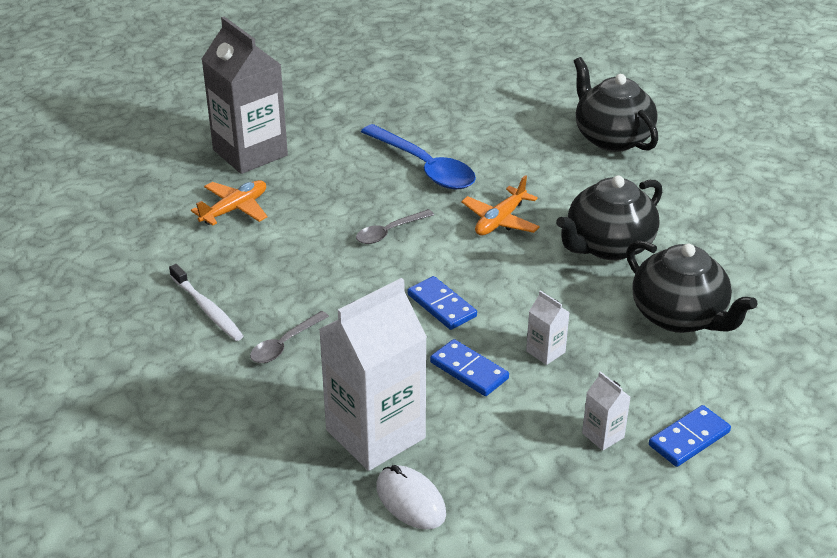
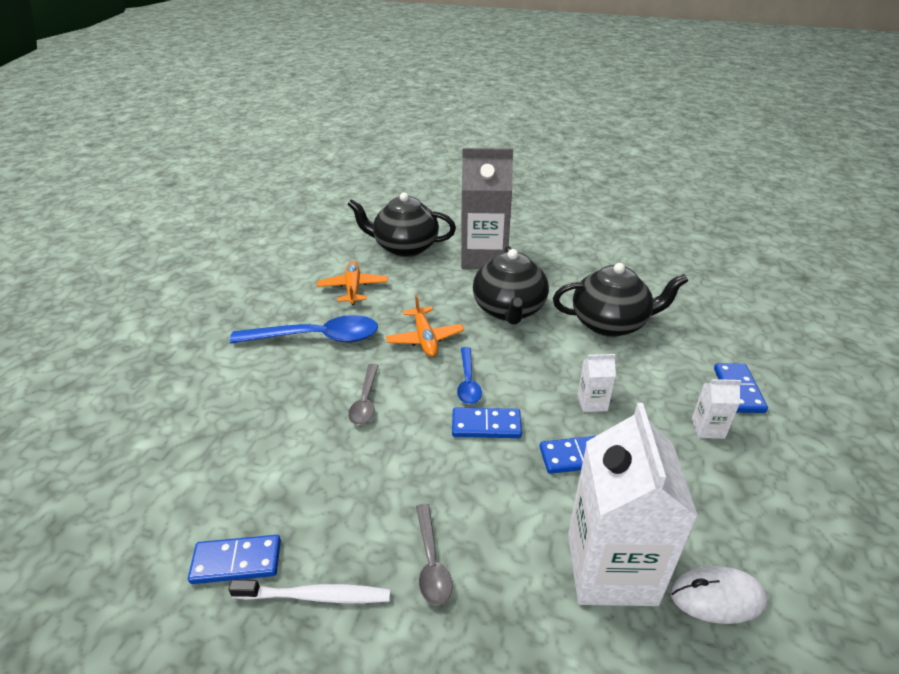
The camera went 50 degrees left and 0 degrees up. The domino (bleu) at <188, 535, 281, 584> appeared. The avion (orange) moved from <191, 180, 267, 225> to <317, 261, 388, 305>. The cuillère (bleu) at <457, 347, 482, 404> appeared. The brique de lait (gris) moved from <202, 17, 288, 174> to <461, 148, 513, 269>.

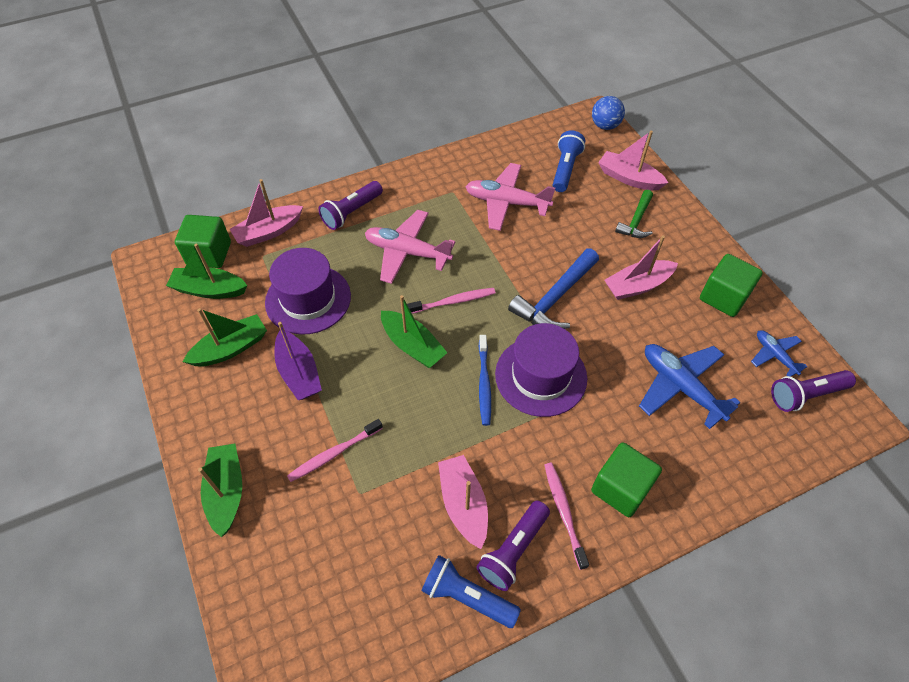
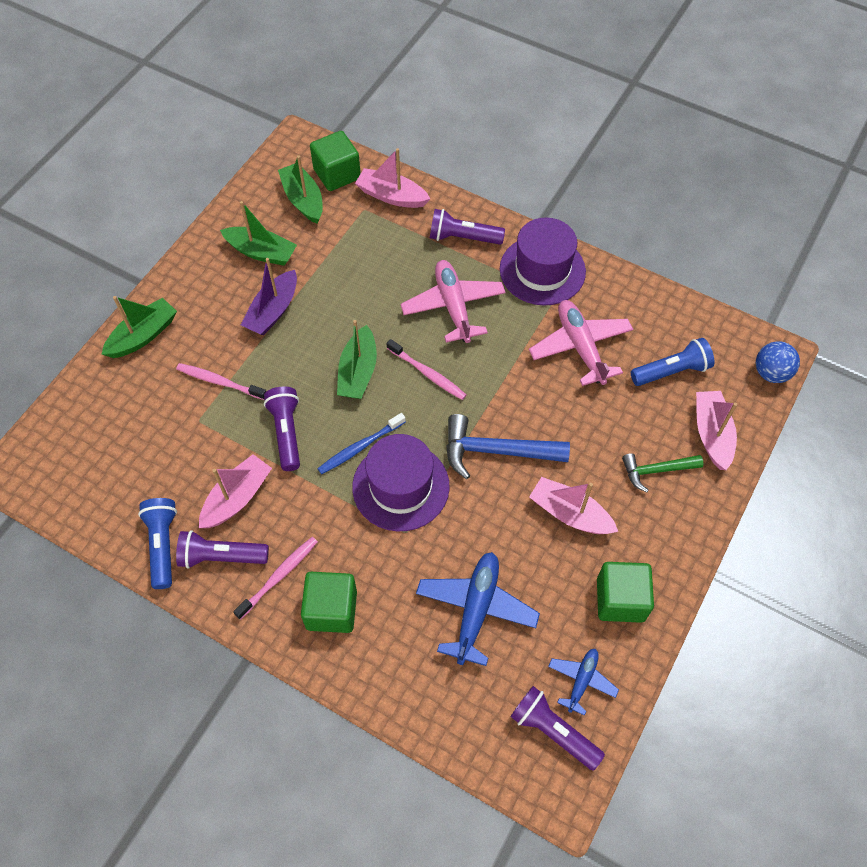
The camera went 55 degrees right and 5 degrees up. The lampe de poche (violet) at <264, 387, 300, 471> appeared. The chapeau (violet) moved from <265, 248, 351, 335> to <500, 218, 586, 306>.

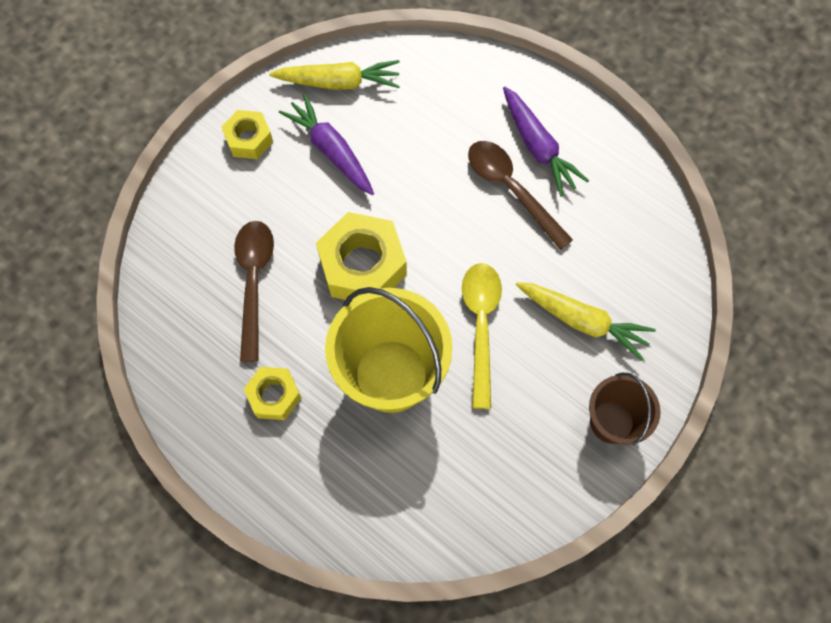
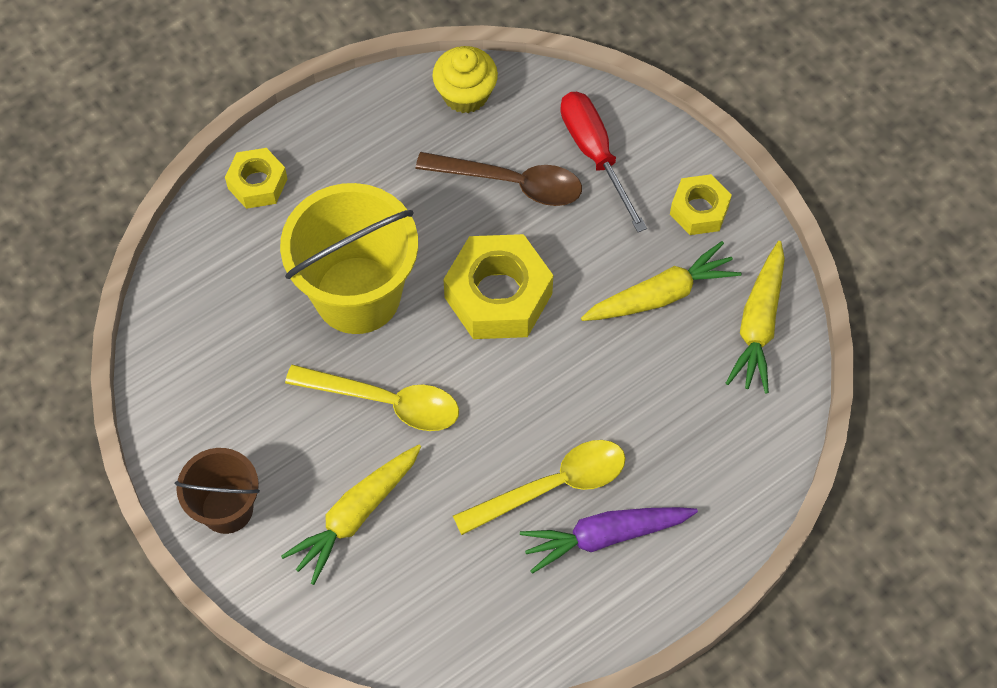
The camera went 105 degrees right and 5 degrees down. The écrou (jaune) moved from <244, 367, 301, 420> to <225, 148, 287, 209>. The muffin (jaune) at <432, 46, 498, 113> appeared. The cuillère (marron) at <468, 141, 573, 250> became the cuillère (jaune) at <453, 440, 626, 535>. The tournevis (rouge) at <560, 92, 647, 232> appeared. The carotte (violet) at <279, 94, 374, 195> became the carotte (jaune) at <581, 241, 742, 321>.

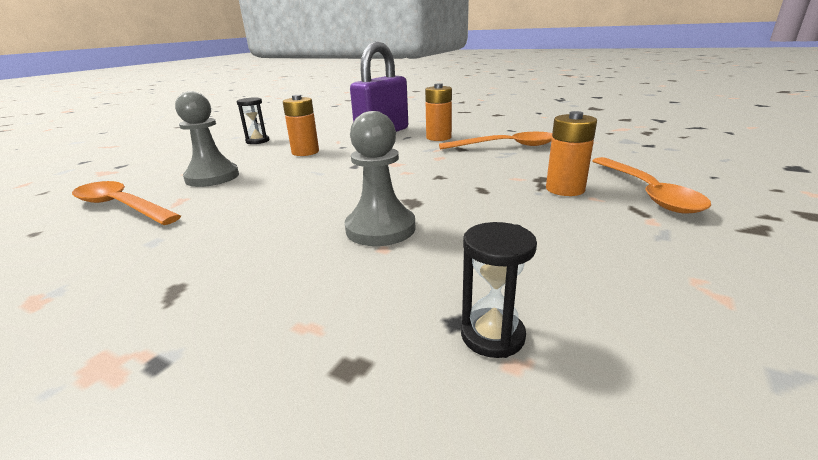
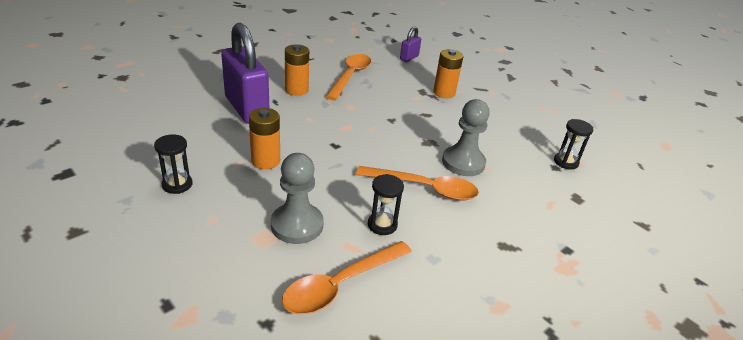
The camera went 75 degrees left and 10 degrees up. The cuillère (orange) moved from <592, 157, 711, 213> to <356, 166, 479, 201>. The sablier (noir) at <368, 174, 404, 235> appeared. The cadenas (violet) at <400, 26, 421, 62> appeared.

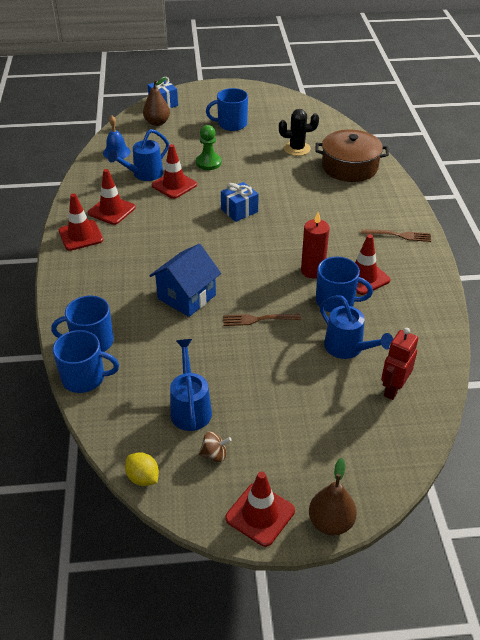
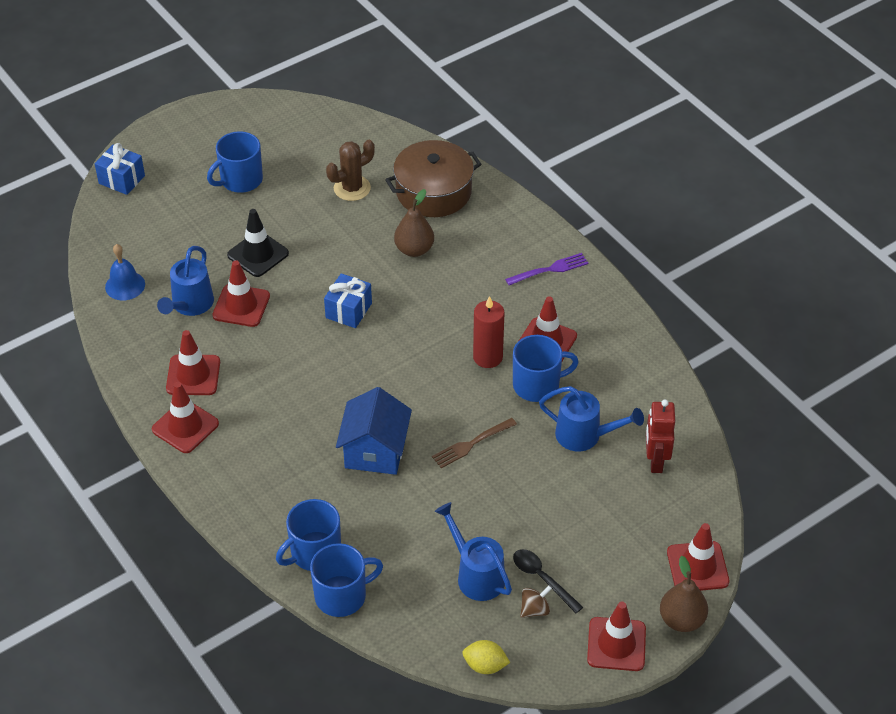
The camera went 30 degrees left and 5 degrees up. The pion (vert) at <196, 125, 221, 170> was replaced by the cône de chantier (noir) at <227, 209, 289, 277>. The cactus (noir) at <279, 109, 319, 156> became the cactus (marron) at <326, 140, 375, 201>. The poire (marron) moved from <143, 77, 170, 126> to <394, 189, 434, 257>. The fourchette (marron) at <361, 229, 431, 242> became the fourchette (violet) at <505, 253, 588, 285>. The cuillère (noir) at <513, 549, 583, 613> appeared. The cône de chantier (rouge) at <667, 523, 729, 591> appeared.

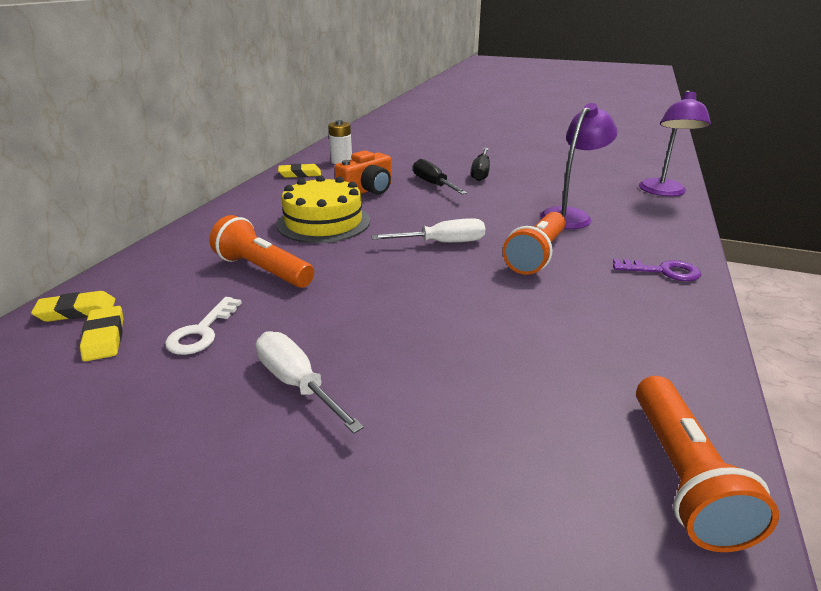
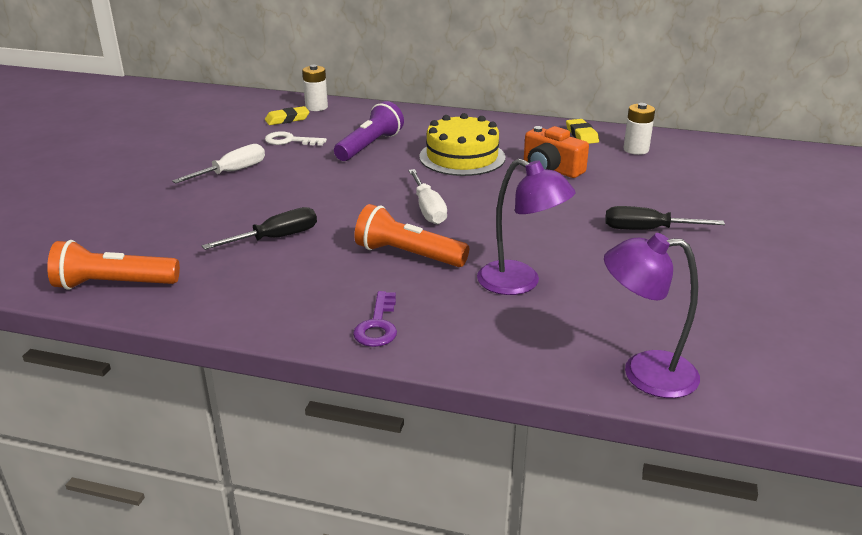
The camera went 85 degrees right and 0 degrees up. The tournevis (noir) moved from <413, 159, 467, 195> to <202, 207, 317, 250>. The gomme (jaune) at <31, 291, 116, 322> was replaced by the pile (blanc) at <302, 65, 328, 111>. The lampe de poche (orange) at <210, 215, 314, 288> became the lampe de poche (violet) at <334, 101, 404, 161>.

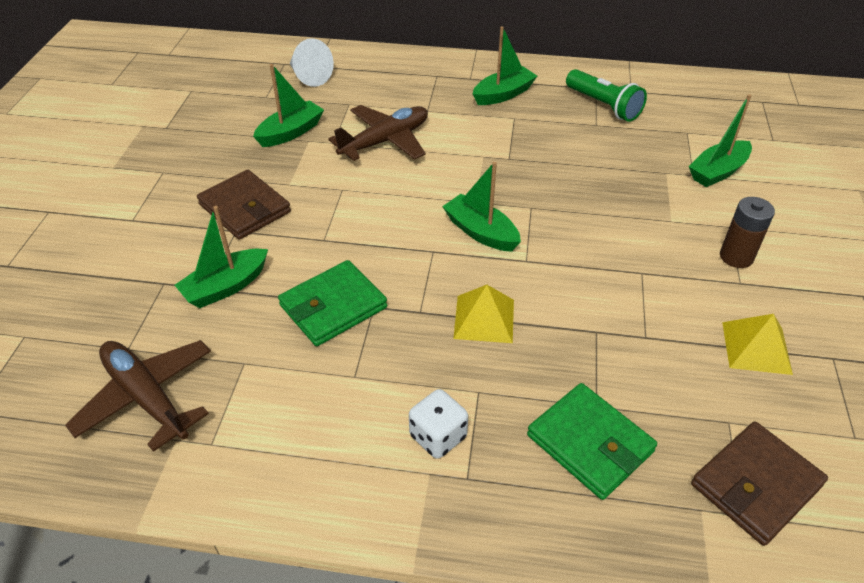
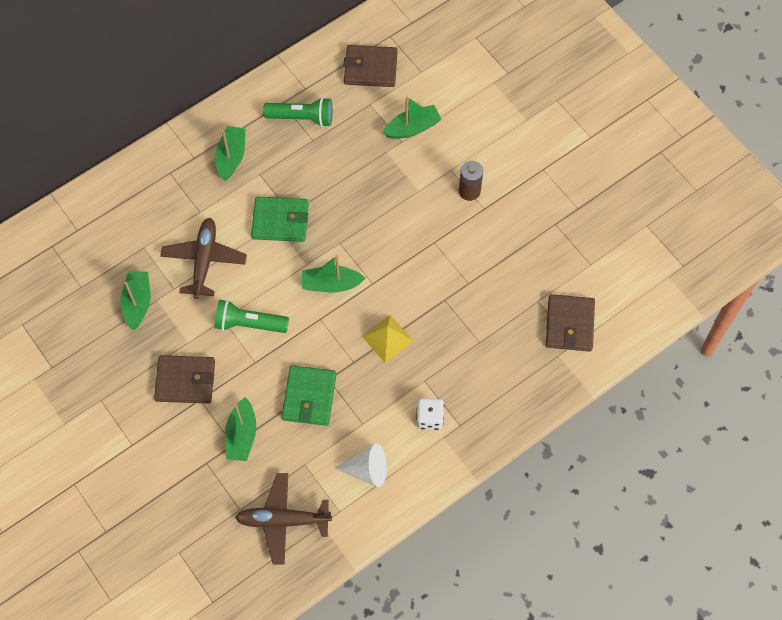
The camera went 45 degrees left and 20 degrees up. The lampe de poche (vert) at <215, 300, 289, 333> appeared. The portefeuille (vert) moved from <527, 383, 657, 500> to <251, 196, 309, 242>. The cône (blanc) moved from <290, 38, 334, 87> to <335, 444, 387, 487>. The portefeuille (marron) at <343, 45, 397, 87> appeared. The bateau (vert) at <689, 94, 752, 187> turned 120 degrees counterclockwise. The pyramide (jaune) at <722, 314, 793, 375> disappeared.

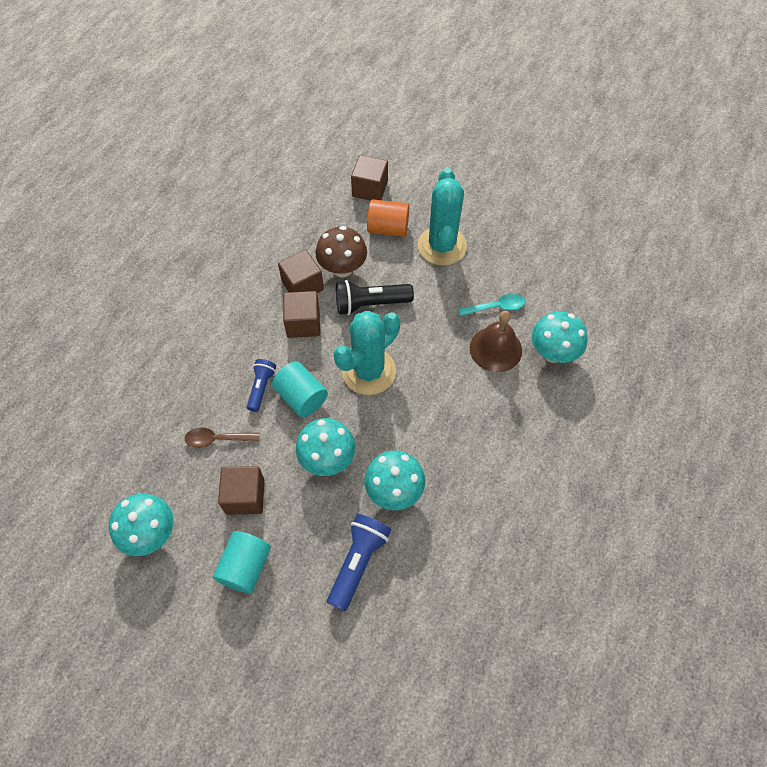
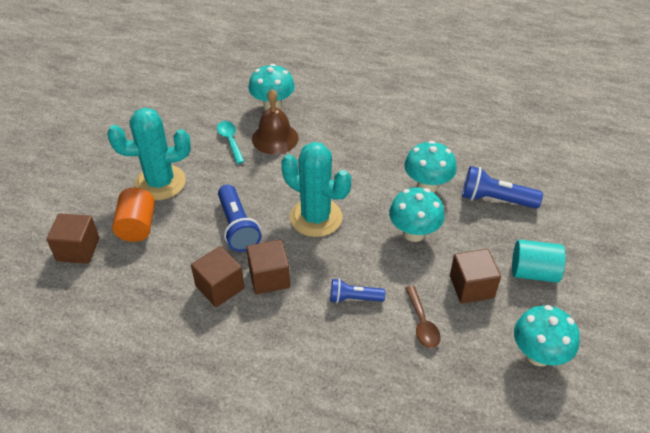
The camera went 100 degrees left and 15 degrees down. The lampe de poche (noir) at <336, 280, 414, 315> became the lampe de poche (bleu) at <218, 185, 261, 252>. The cylindre (turquoise) at <272, 361, 328, 417> disappeared. The champignon (marron) at <316, 226, 367, 277> disappeared.

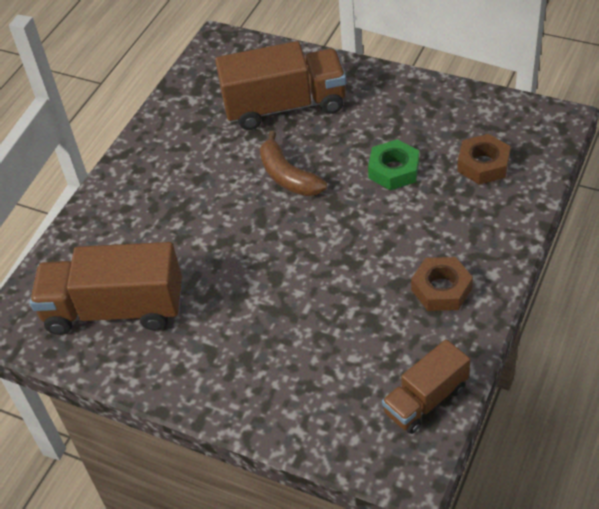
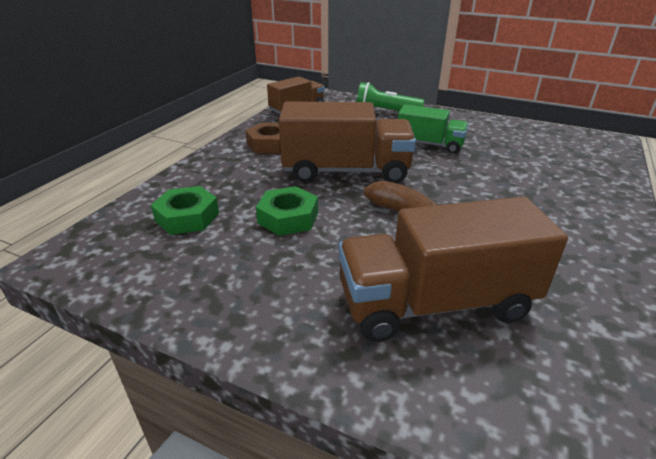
The camera went 175 degrees right and 15 degrees down. The écrou (marron) at <457, 134, 511, 185> became the écrou (vert) at <151, 186, 219, 235>. The camion (marron) moved from <30, 242, 182, 335> to <279, 102, 416, 183>. The lampe de poche (vert) at <356, 82, 424, 111> appeared. The camion (vert) at <398, 104, 469, 154> appeared.

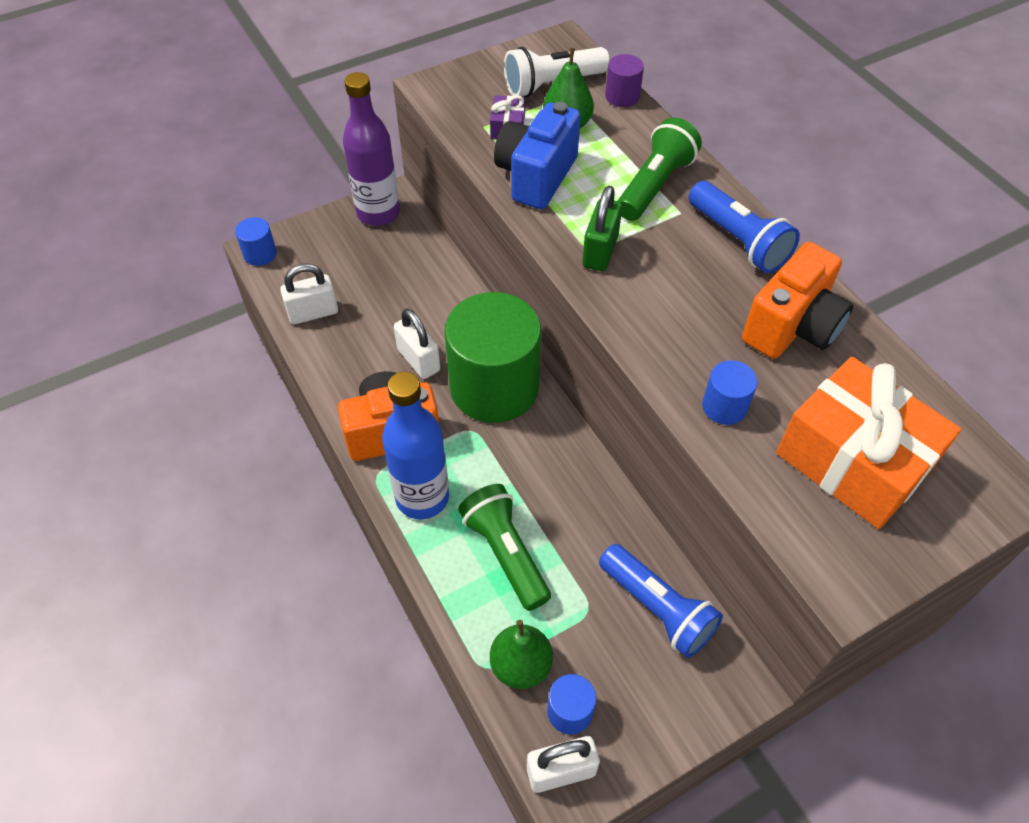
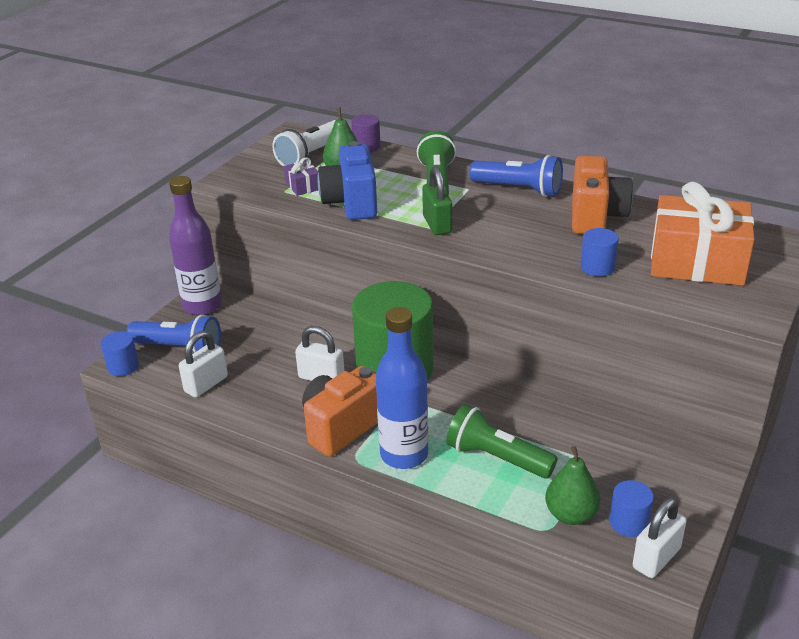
The camera went 30 degrees left and 20 degrees down. The lampe de poche (bleu) moved from <599, 544, 723, 658> to <126, 315, 221, 353>.

